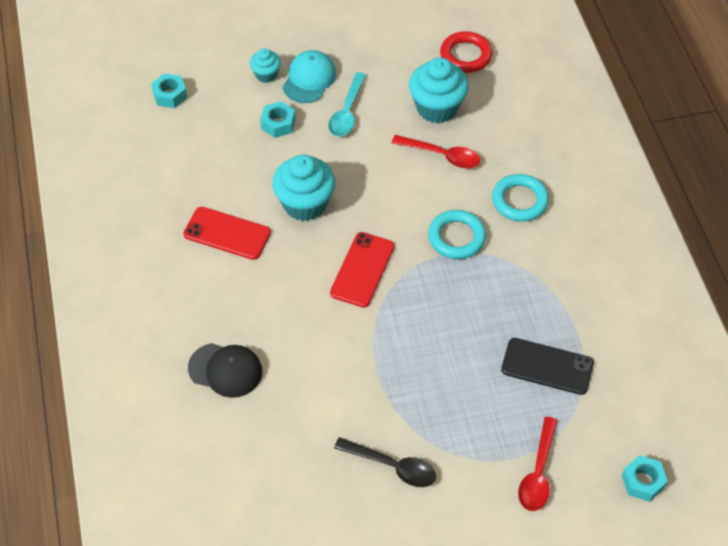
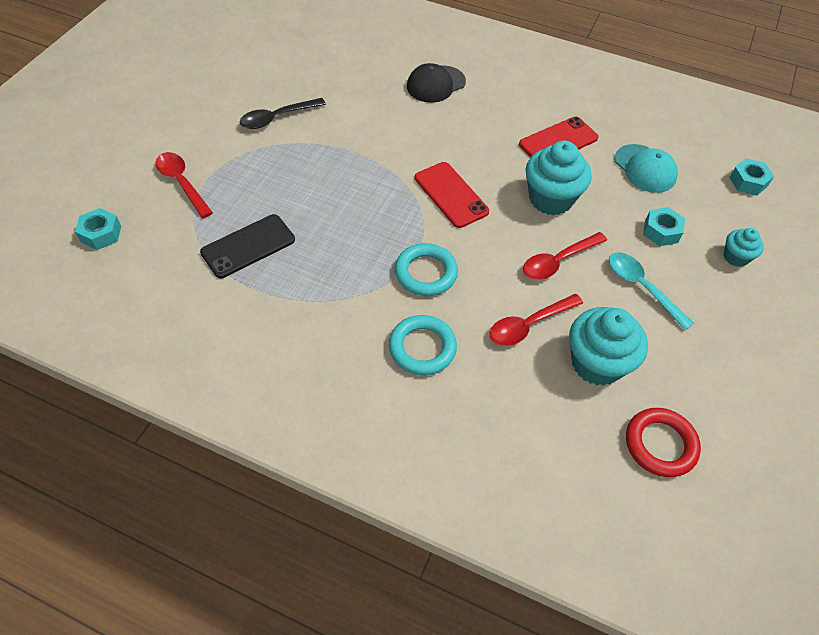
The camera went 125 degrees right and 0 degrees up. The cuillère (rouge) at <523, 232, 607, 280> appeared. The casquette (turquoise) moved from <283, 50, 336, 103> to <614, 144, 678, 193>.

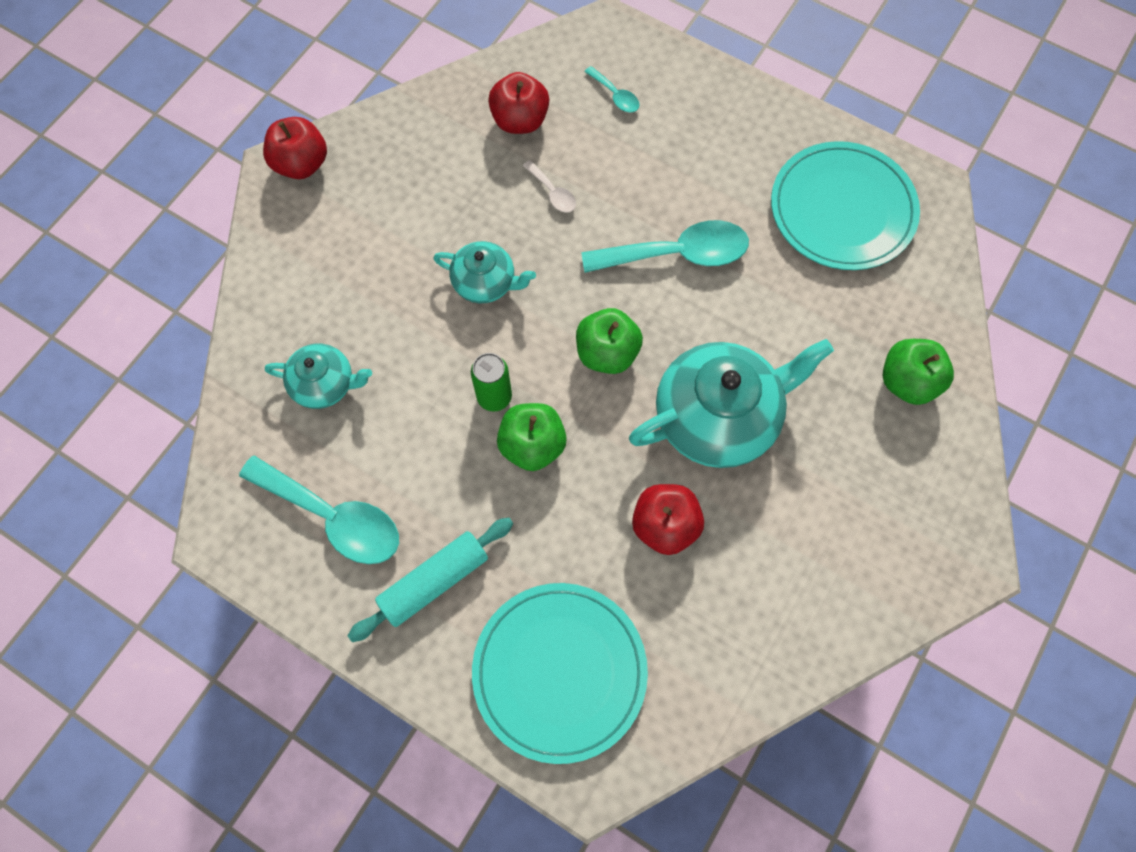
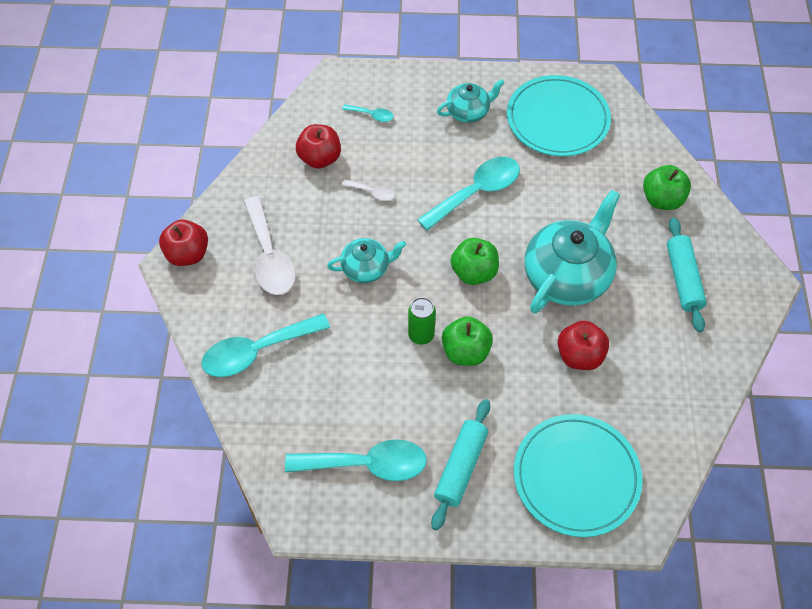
The camera went 30 degrees left and 10 degrees down. The cuillère (turquoise) at <201, 314, 330, 377> appeared. The cuillère (blanc) at <244, 196, 296, 295> appeared. The théière (turquoise) moved from <265, 344, 372, 409> to <437, 79, 505, 123>. The rouleau à pâtisserie (turquoise) at <667, 217, 707, 332> appeared.

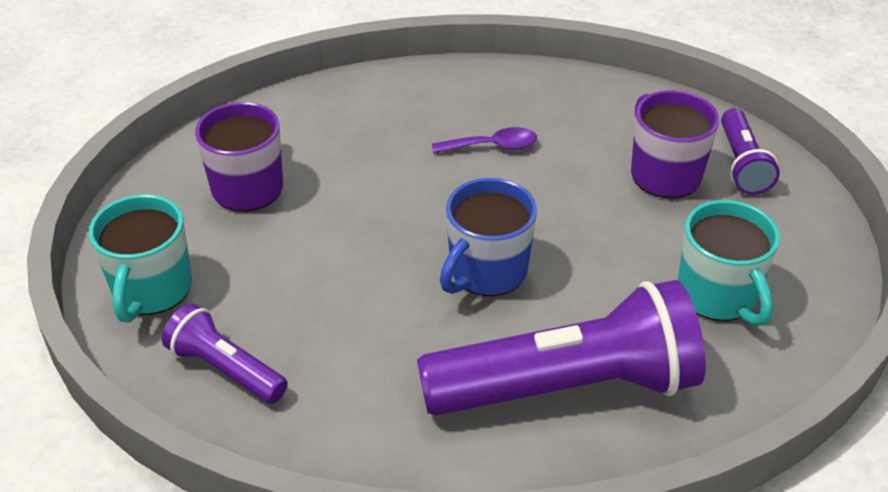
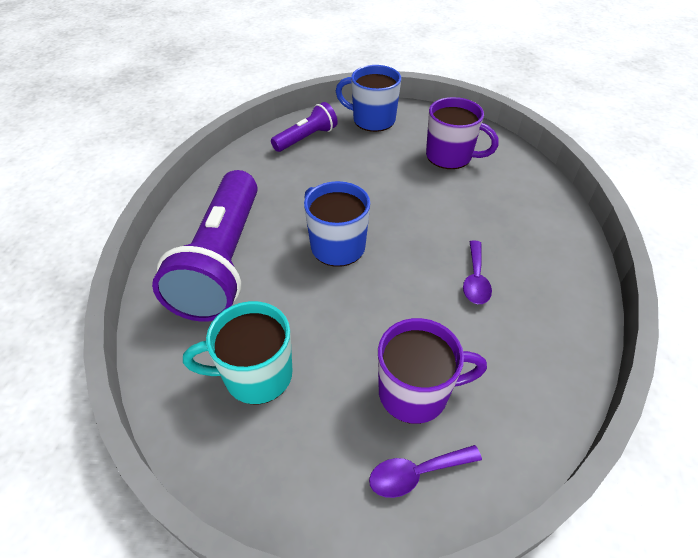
The camera went 105 degrees right and 5 degrees up. The tasse (turquoise) at <89, 195, 192, 323> became the tasse (bleu) at <336, 65, 401, 132>. The lampe de poche (violet) at <721, 108, 780, 195> was replaced by the cuillère (violet) at <369, 445, 482, 498>.

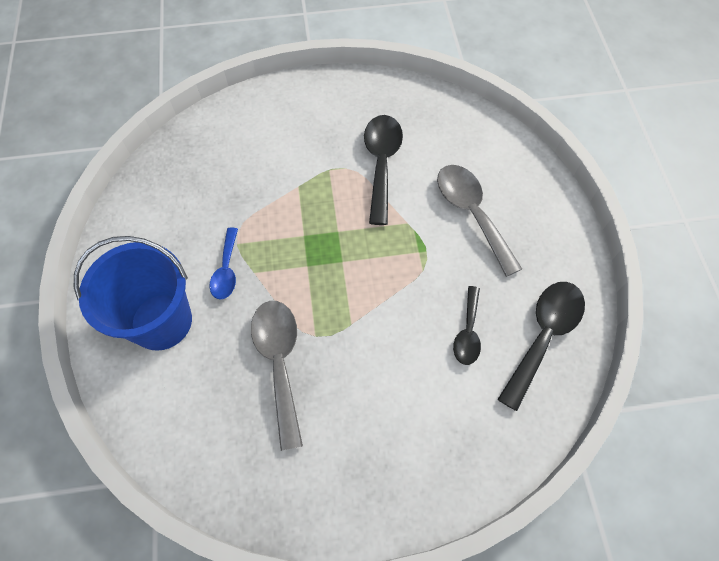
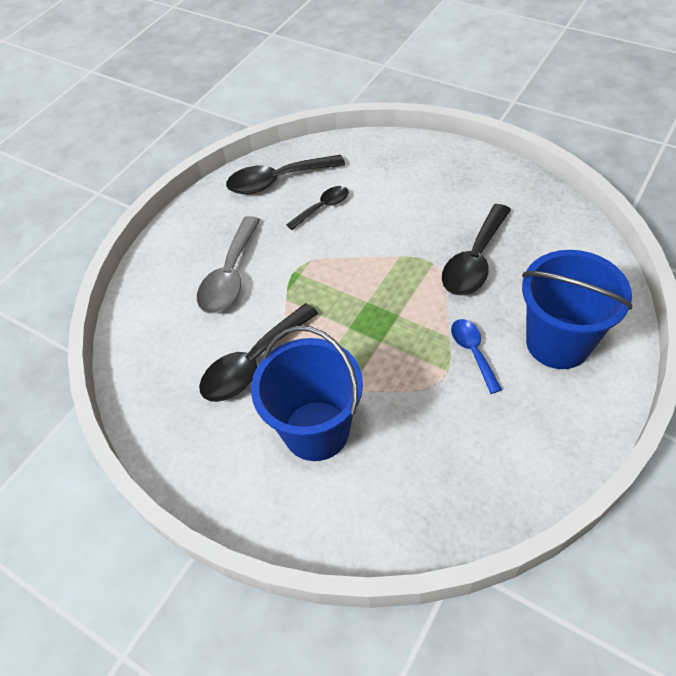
The camera went 135 degrees left and 10 degrees down. The seau (bleu) at <251, 326, 363, 461> appeared. The cuillère (gris) at <251, 301, 303, 451> became the cuillère (noir) at <442, 204, 511, 296>. The cuillère (bleu) at <209, 228, 238, 299> turned 60 degrees counterclockwise.

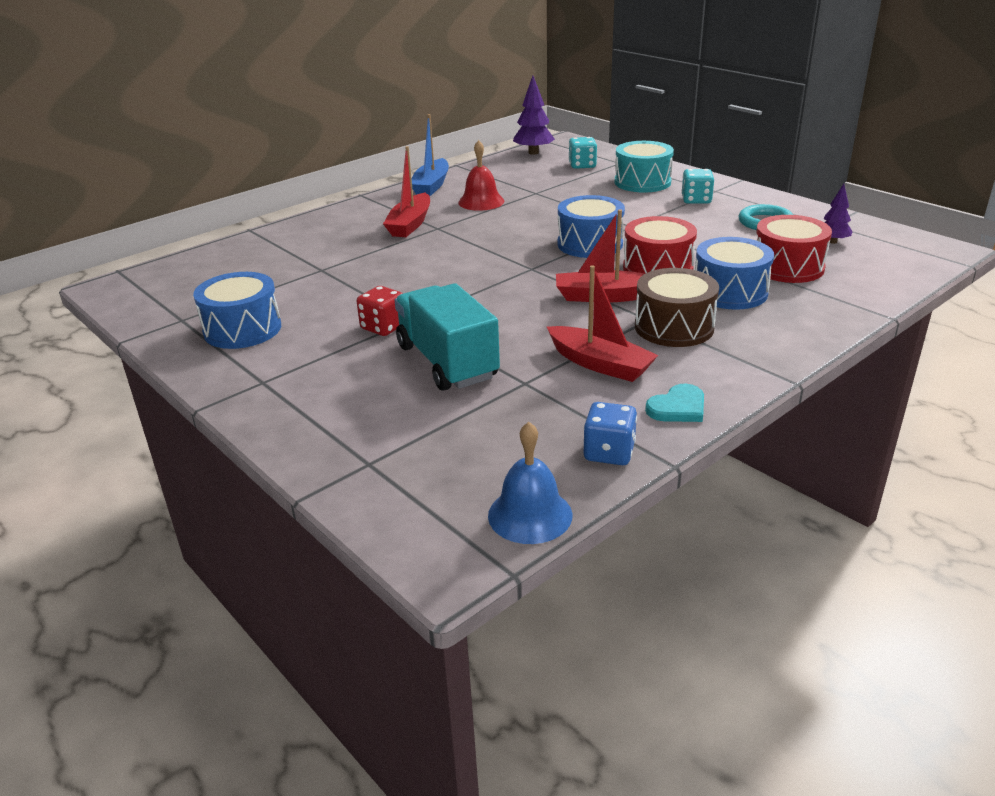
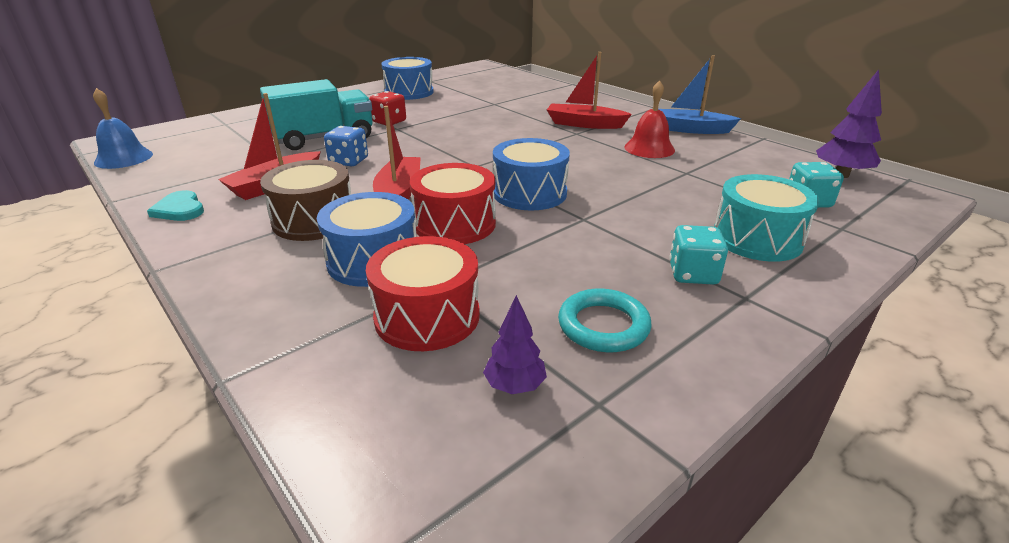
The camera went 90 degrees right and 0 degrees up. The dé (bleu) moved from <584, 402, 637, 465> to <324, 126, 368, 166>.

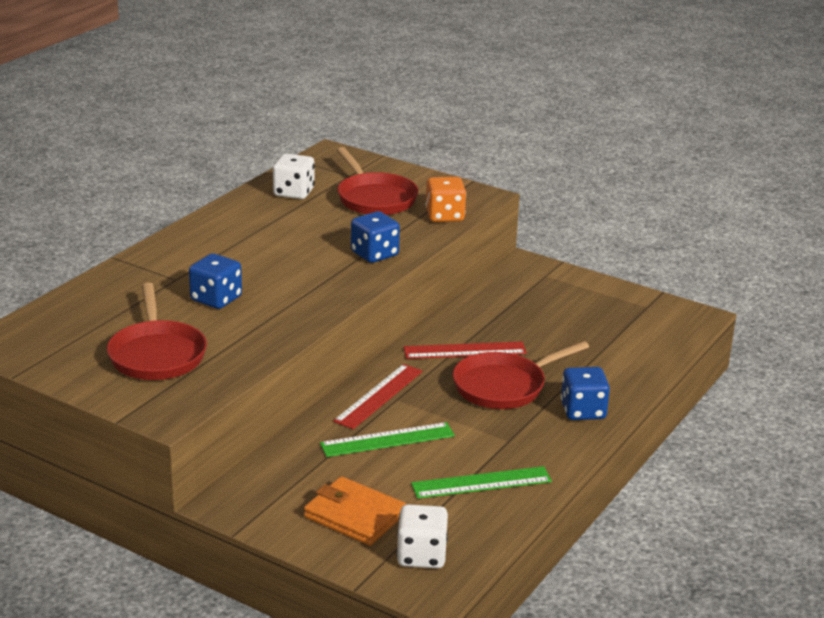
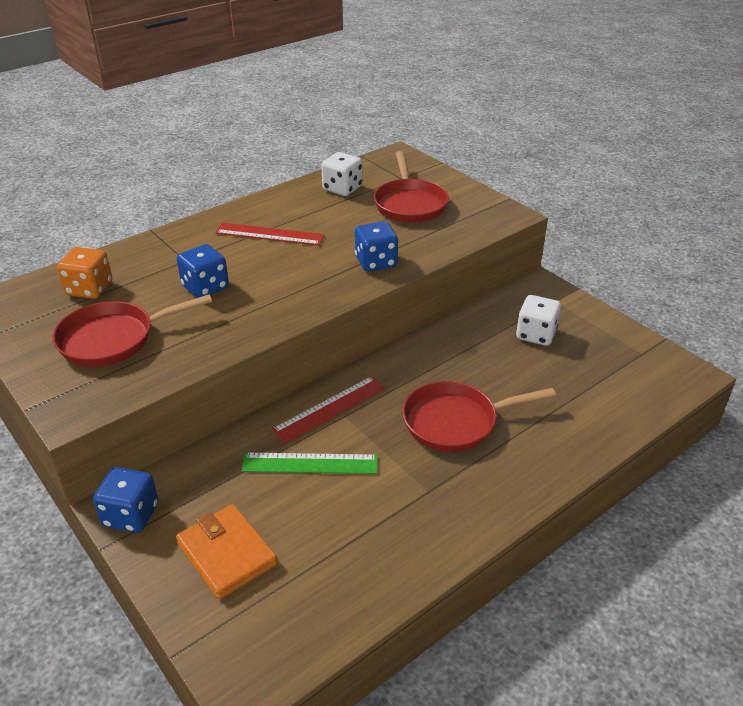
The camera went 20 degrees right and 10 degrees up. The poêle (rouge) at <107, 282, 207, 380> turned 60 degrees clockwise. The dé (orange) moved from <426, 177, 466, 222> to <57, 247, 112, 299>. The dé (bleu) moved from <561, 367, 610, 420> to <93, 467, 158, 533>. The règle (rouge) moved from <404, 342, 527, 359> to <215, 223, 324, 246>. The dé (blanc) moved from <397, 504, 448, 568> to <516, 295, 561, 346>. The règle (vert) at <411, 466, 552, 499> disappeared.

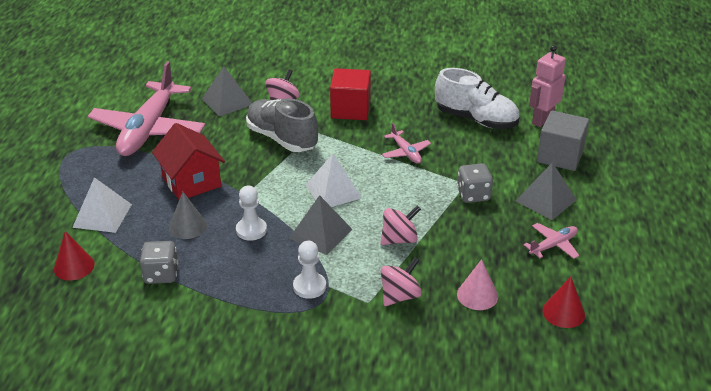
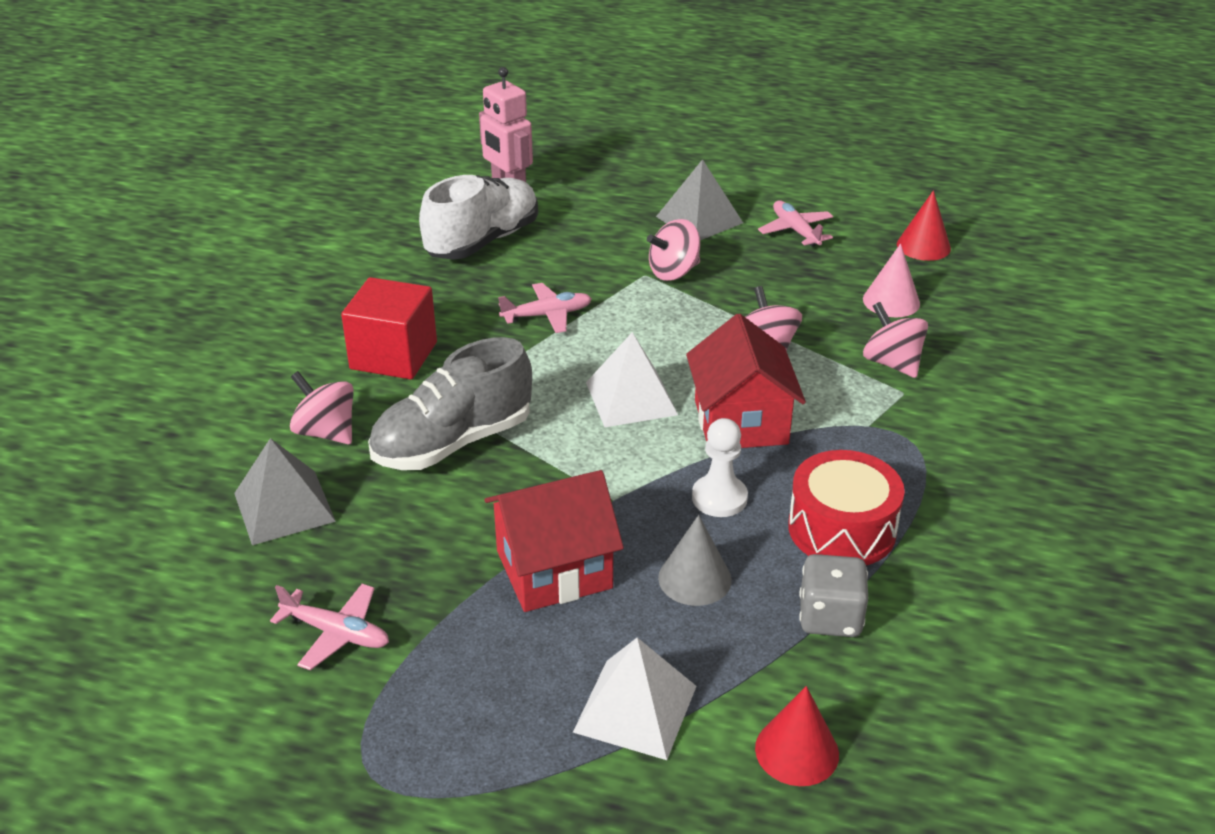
The camera went 80 degrees left and 0 degrees up. The avion (rose) at <88, 61, 205, 156> changed to 0.43 times the size. The dé (gris) at <457, 163, 493, 203> was replaced by the toupie (rose) at <647, 219, 700, 281>. The pyramide (gris) at <289, 195, 352, 255> was replaced by the maison (rouge) at <686, 314, 806, 448>. The tambour (rouge) at <788, 450, 905, 565> appeared. The pion (blanc) at <293, 241, 326, 299> disappeared. The cube (gris) at <537, 110, 589, 171> disappeared.

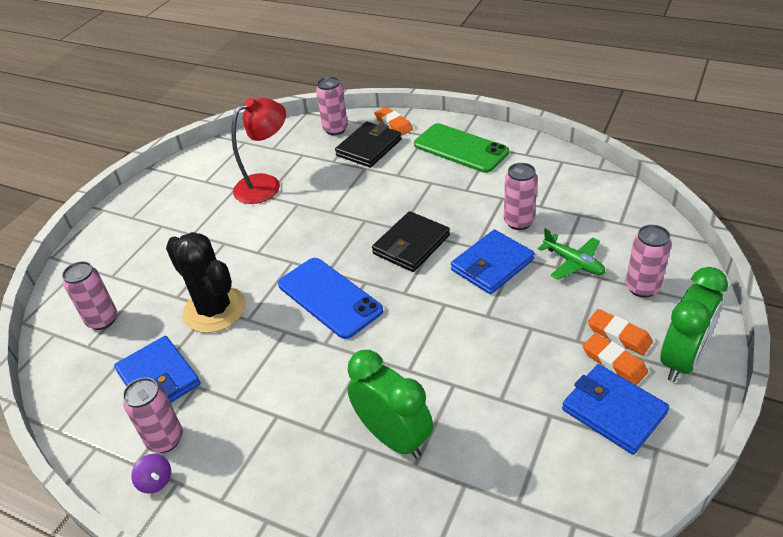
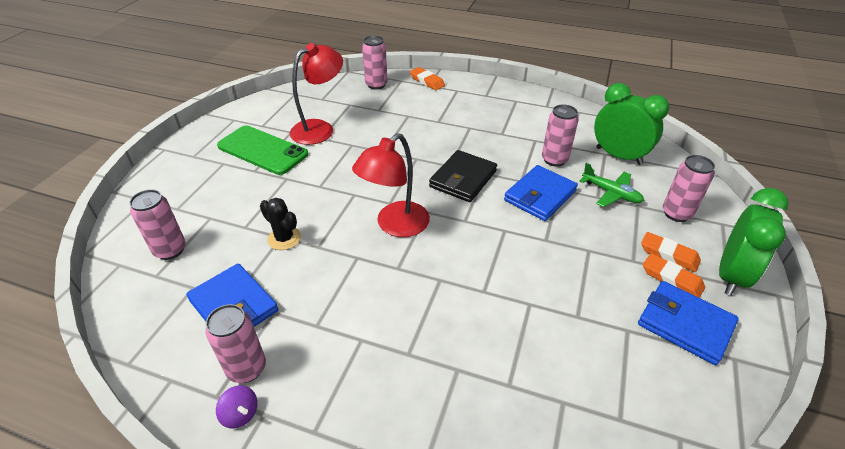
The camera went 10 degrees left and 0 degrees up. The téléphone (vert) moved from <414, 123, 509, 173> to <217, 125, 308, 175>. The cactus (noir) at <166, 232, 246, 333> changed to 0.54 times the size. The téléphone (bleu) at <278, 258, 383, 339> was replaced by the lampe (rouge) at <352, 133, 430, 237>. The réveil (vert) moved from <347, 350, 433, 459> to <594, 83, 669, 165>. The portefeuille (noir) at <335, 122, 402, 168> disappeared.

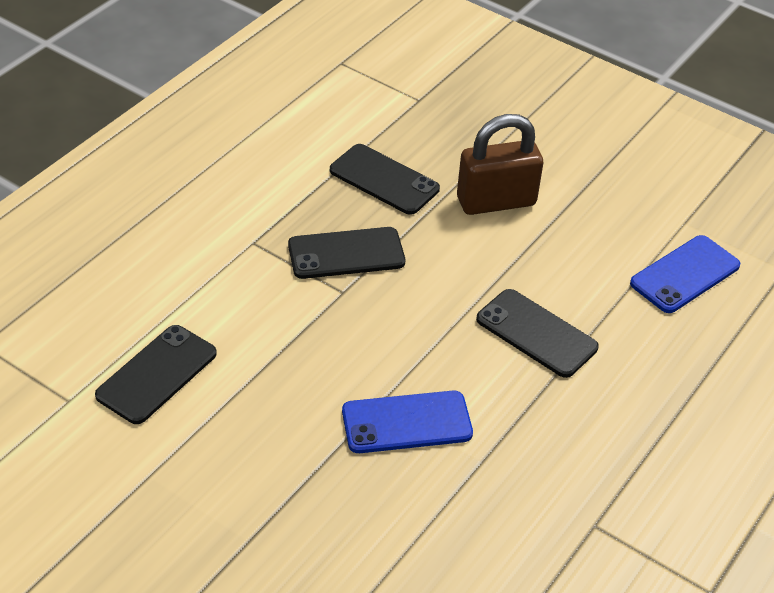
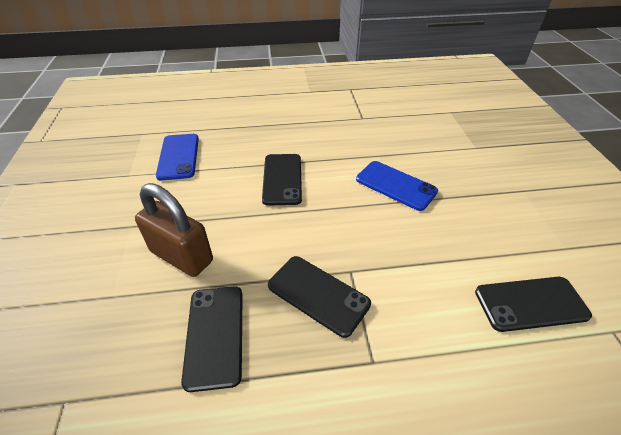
The camera went 130 degrees left and 0 degrees up. The téléphone (bleu) at <630, 235, 740, 313> turned 75 degrees clockwise.

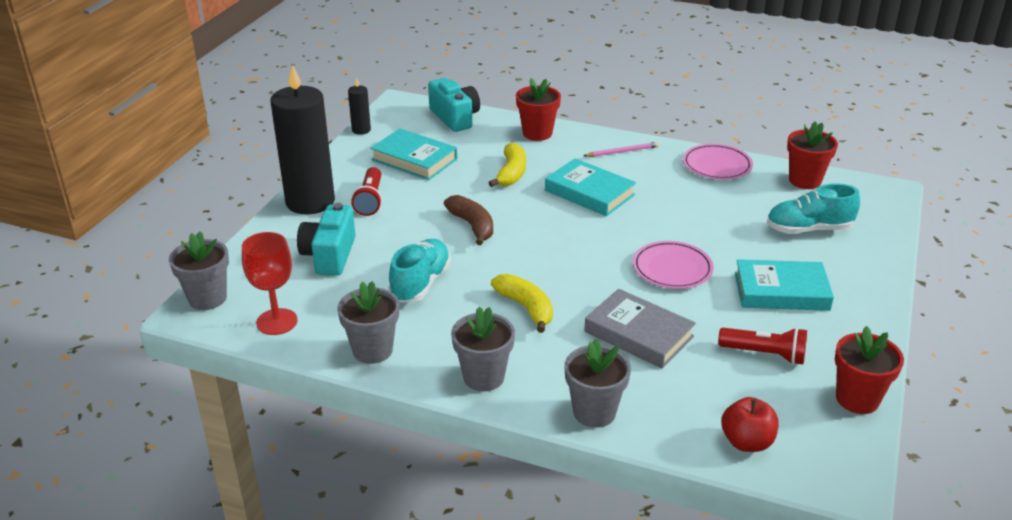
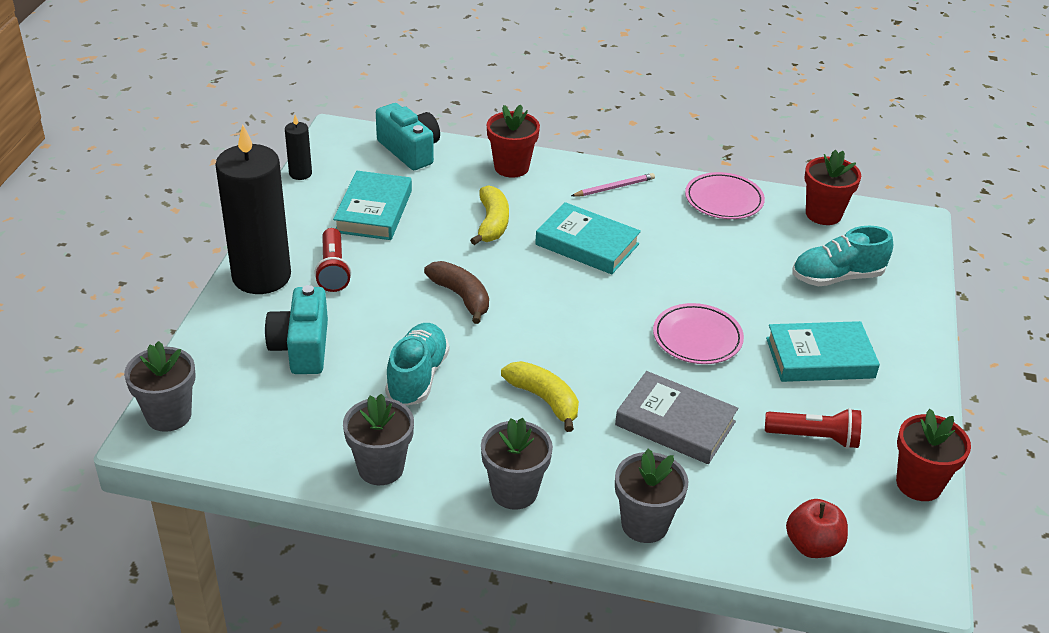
The camera went 10 degrees left and 5 degrees up. The livre (turquoise) at <370, 129, 457, 180> turned 75 degrees clockwise. The verre à pied (rouge) at <242, 232, 298, 335> disappeared.

